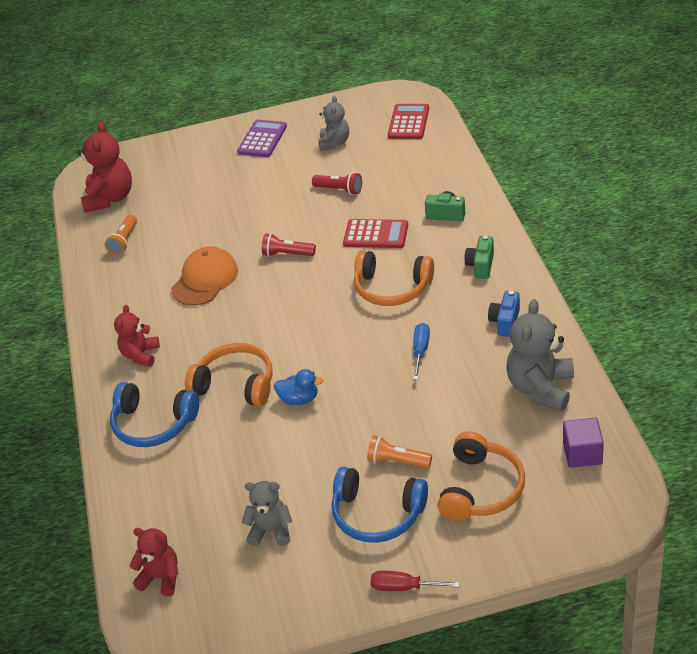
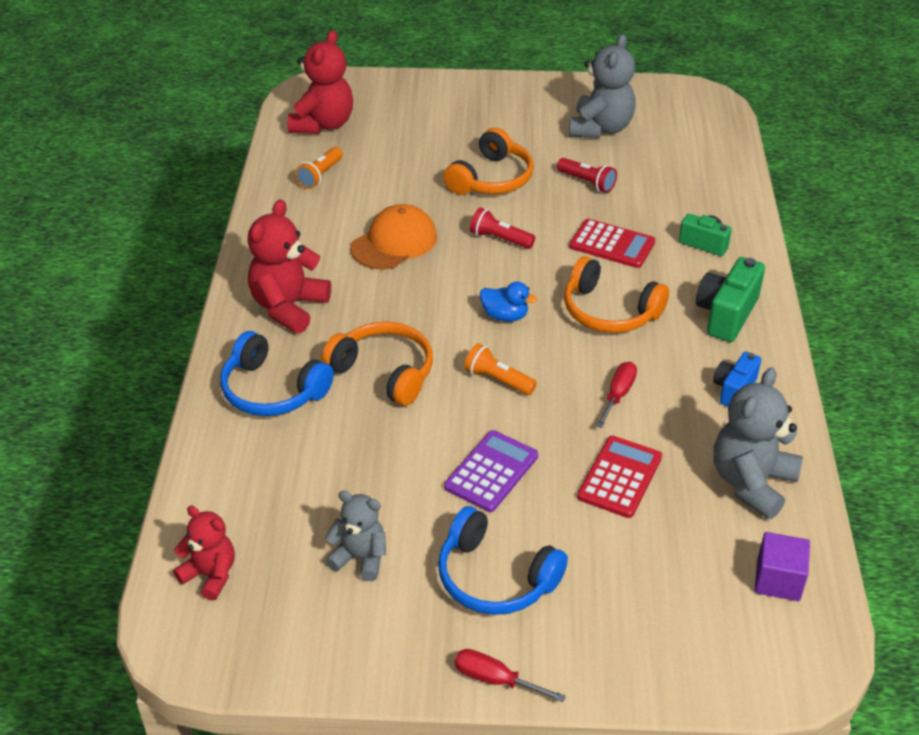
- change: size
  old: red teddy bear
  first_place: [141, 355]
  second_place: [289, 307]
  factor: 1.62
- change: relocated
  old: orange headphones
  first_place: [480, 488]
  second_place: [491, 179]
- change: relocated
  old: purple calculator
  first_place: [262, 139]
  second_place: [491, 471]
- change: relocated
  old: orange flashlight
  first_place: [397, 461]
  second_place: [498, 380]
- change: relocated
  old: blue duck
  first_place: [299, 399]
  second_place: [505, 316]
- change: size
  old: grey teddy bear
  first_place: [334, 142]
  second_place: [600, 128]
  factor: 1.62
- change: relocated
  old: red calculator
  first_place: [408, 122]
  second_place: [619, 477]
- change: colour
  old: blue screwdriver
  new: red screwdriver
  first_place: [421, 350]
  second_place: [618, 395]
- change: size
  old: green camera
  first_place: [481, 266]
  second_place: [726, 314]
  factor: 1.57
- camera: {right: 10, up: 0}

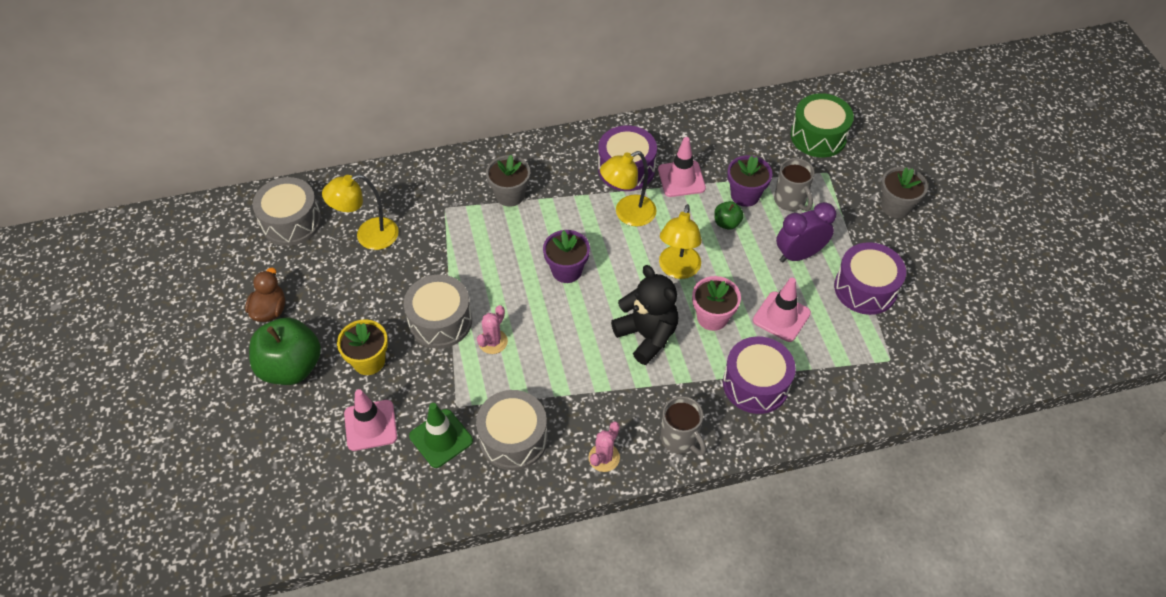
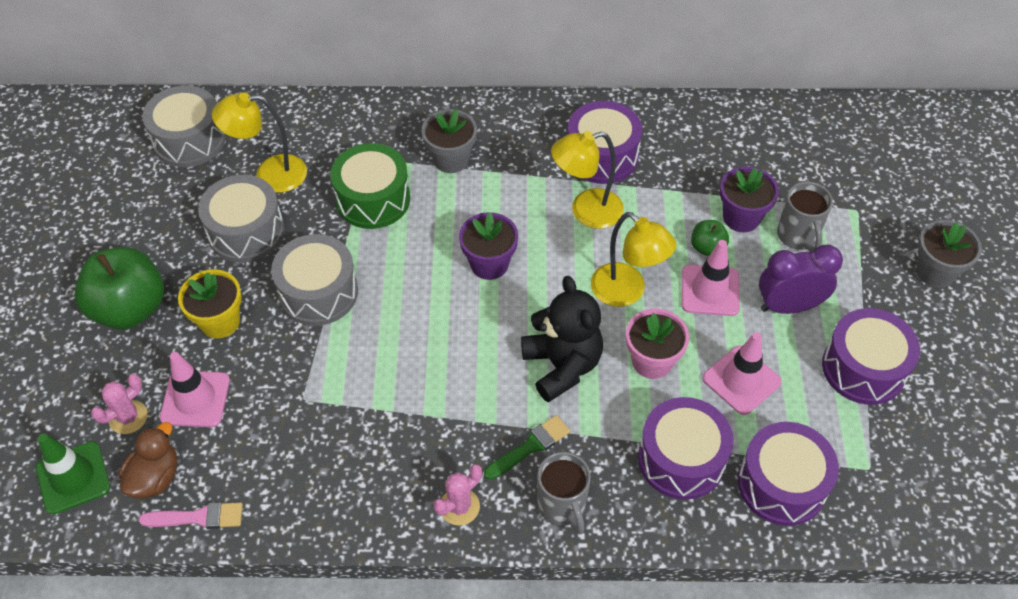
- change: relocated
  old: green traffic cone
  first_place: [441, 438]
  second_place: [73, 477]
- change: relocated
  old: pink cactus
  first_place: [493, 342]
  second_place: [128, 417]
- change: relocated
  old: brown duck
  first_place: [270, 310]
  second_place: [155, 477]
- change: appeared
  new: pink brush
  second_place: [198, 517]
- change: relocated
  old: grey drum
  first_place: [513, 438]
  second_place: [246, 231]
- change: relocated
  old: green drum
  first_place: [818, 136]
  second_place: [373, 199]
- change: appeared
  new: green brush
  second_place: [530, 446]
- change: spun
  old: yellow lamp
  first_place: [677, 270]
  second_place: [627, 292]
  degrees: -75
- change: relocated
  old: pink traffic cone
  first_place: [681, 179]
  second_place: [710, 290]
- change: appeared
  new: purple drum
  second_place: [782, 484]
- camera: {right: 15, up: 0}

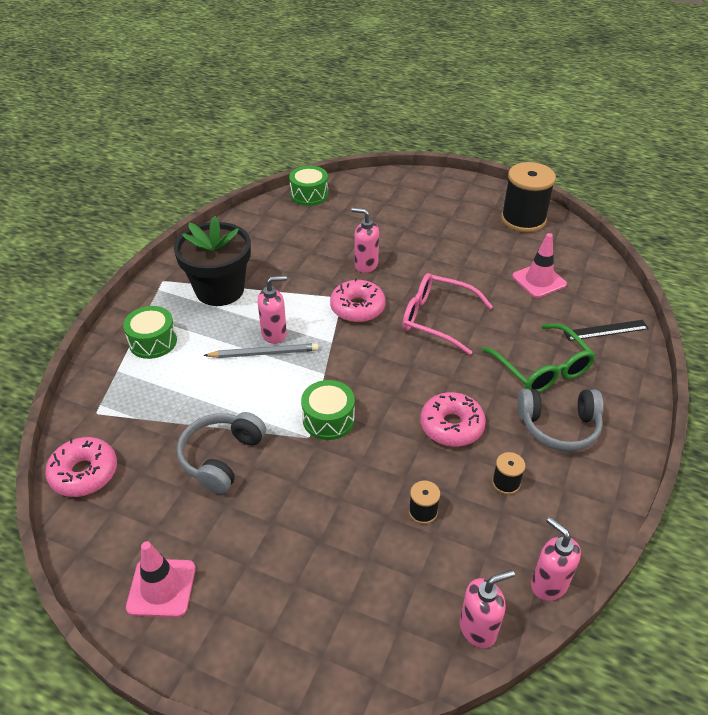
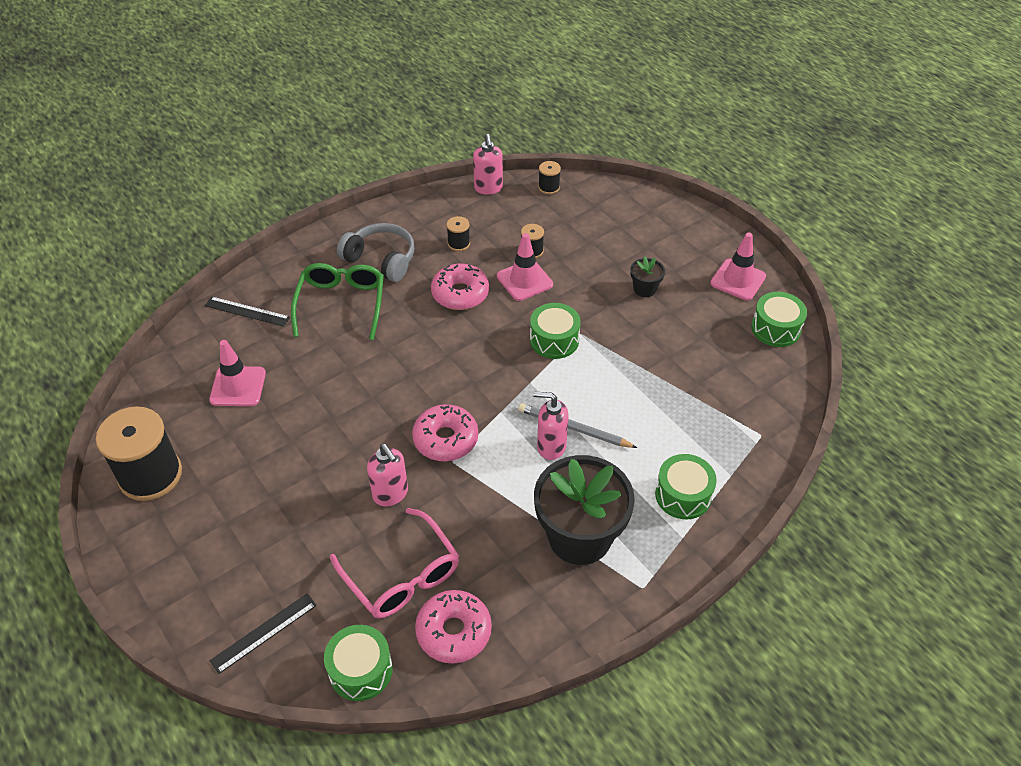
- change: appeared
  new: black ruler
  second_place: [264, 632]
- change: relocated
  old: pink glasses
  first_place: [436, 319]
  second_place: [402, 576]
- change: relocated
  old: pink donut
  first_place: [84, 473]
  second_place: [454, 631]
- change: appeared
  new: pink traffic cone
  second_place: [524, 280]
- change: exchanged
  old: pink soap dispenser
  new: black spool
  first_place: [478, 628]
  second_place: [549, 187]
- change: appeared
  new: black flower pot
  second_place: [644, 289]
- change: appeared
  new: green drum
  second_place: [775, 328]
- change: missing
  old: grey headphones
  first_place: [221, 457]
- camera: {right: -150, up: 5}

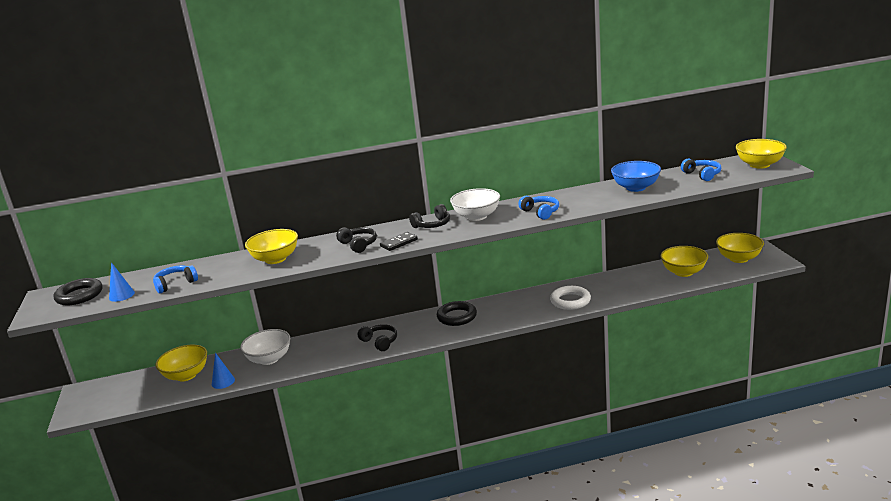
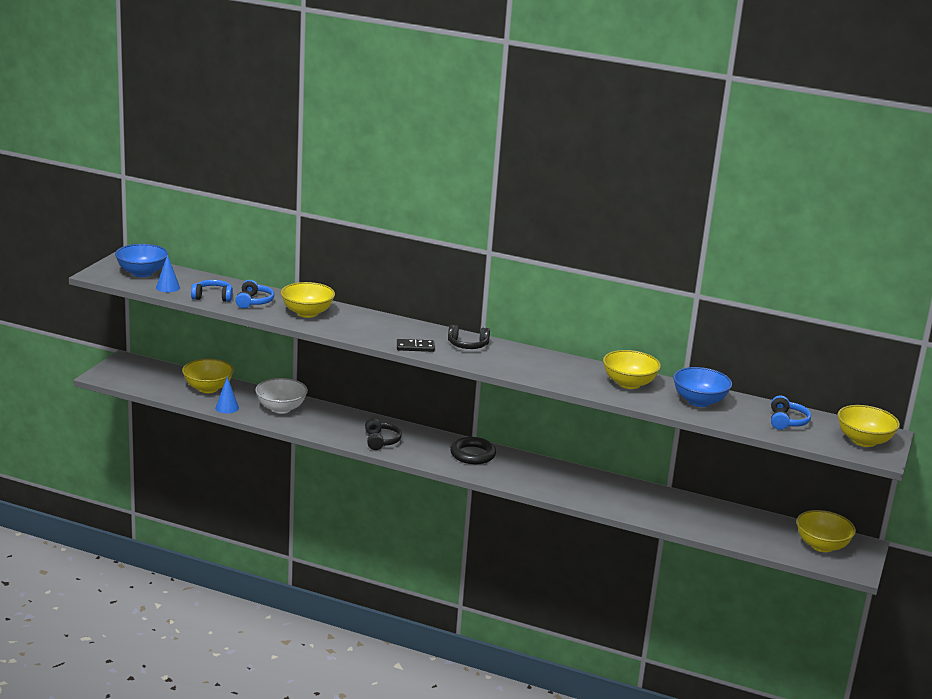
- change: exchanged
  old: black ring
  new: blue bowl
  first_place: [79, 295]
  second_place: [142, 273]
- change: relocated
  old: blue headphones
  first_place: [540, 212]
  second_place: [254, 302]
- change: relocated
  old: yellow bowl
  first_place: [683, 272]
  second_place: [629, 383]
- change: missing
  old: black headphones
  first_place: [358, 245]
- change: missing
  old: white bowl
  first_place: [477, 216]
- change: missing
  old: white ring
  first_place: [570, 301]
- camera: {right: 30, up: 0}

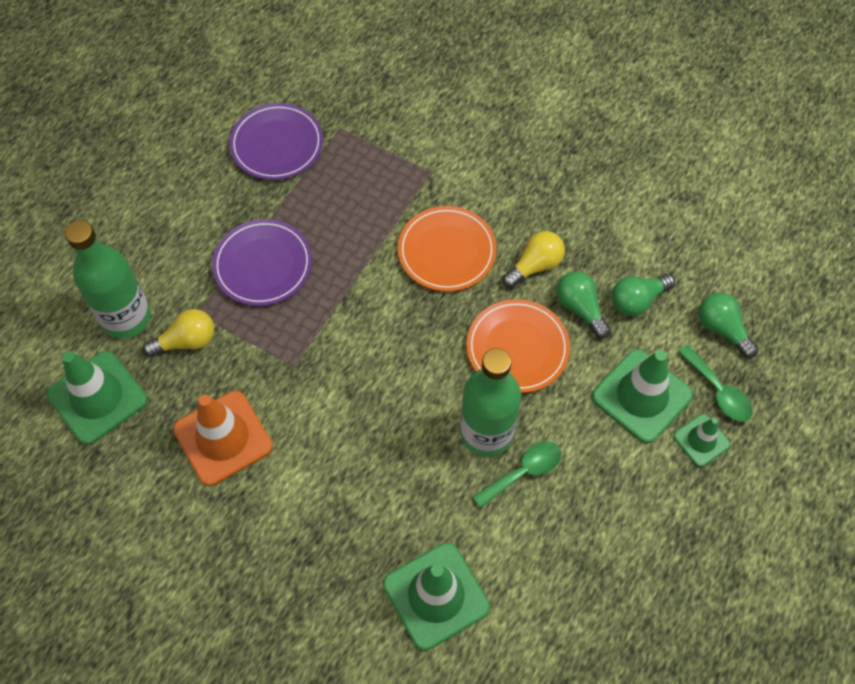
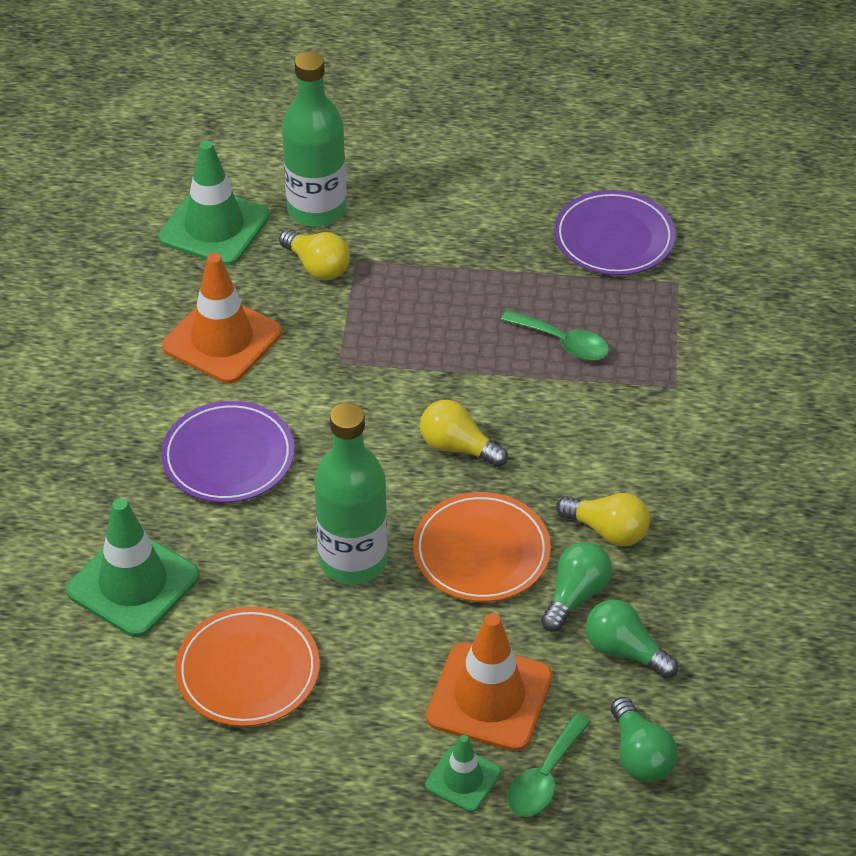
- change: relocated
  old: purple plate
  first_place: [263, 265]
  second_place: [228, 457]
- change: relocated
  old: orange plate
  first_place: [446, 251]
  second_place: [248, 671]
- change: appeared
  new: yellow light bulb
  second_place: [457, 447]
- change: colour
  old: green traffic cone
  new: orange traffic cone
  first_place: [641, 396]
  second_place: [489, 697]
- change: relocated
  old: green spoon
  first_place: [523, 472]
  second_place: [563, 342]
- change: spun
  old: green light bulb
  first_place: [722, 329]
  second_place: [640, 755]
  degrees: 135
- camera: {right: 65, up: -15}

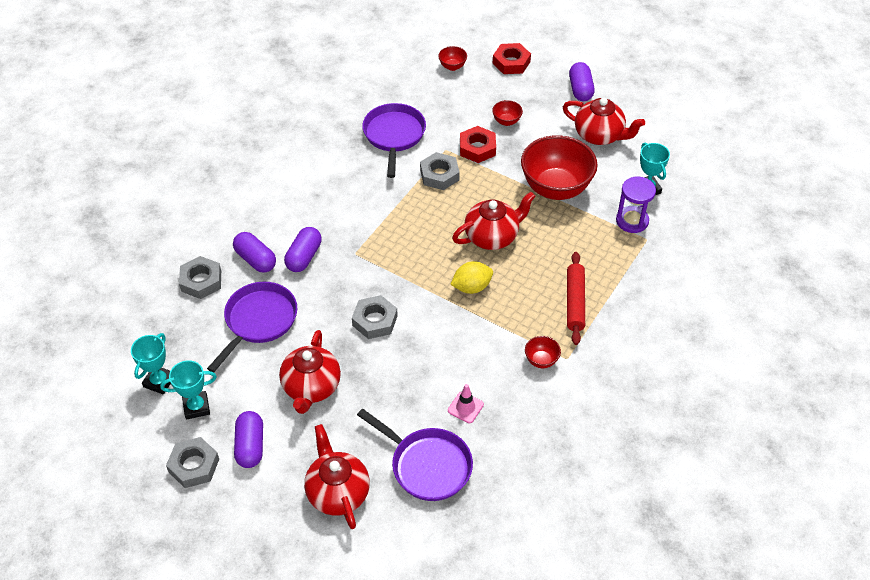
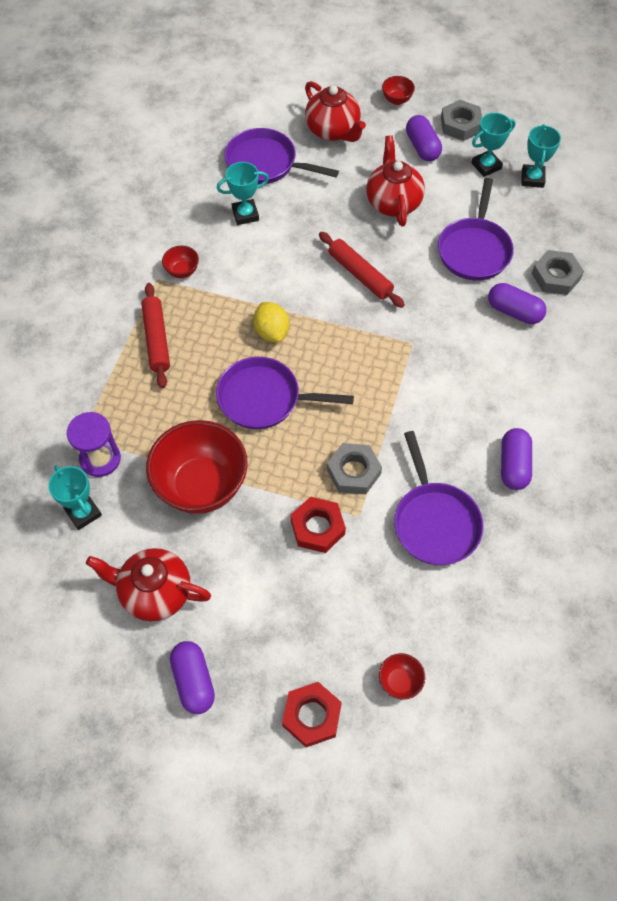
- change: exchanged
  old: red teapot
  new: purple pan
  first_place: [492, 236]
  second_place: [265, 398]
- change: exchanged
  old: pink traffic cone
  new: turquoise trophy
  first_place: [465, 407]
  second_place: [245, 214]
- change: spun
  old: yellow lemon
  first_place: [471, 287]
  second_place: [272, 332]
  degrees: -75
- change: exchanged
  old: grey nut
  new: red rolling pin
  first_place: [375, 321]
  second_place: [360, 275]
- change: relocated
  old: red bowl
  first_place: [506, 121]
  second_place: [397, 100]
- change: relocated
  old: purple capsule
  first_place: [304, 257]
  second_place: [513, 465]
- camera: {right: 165, up: 10}

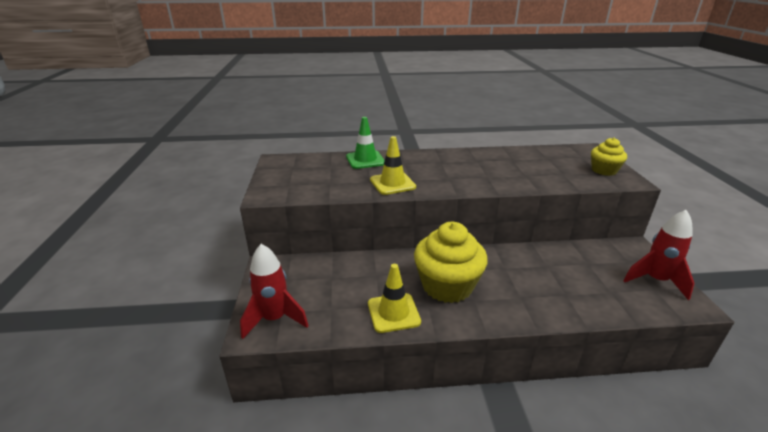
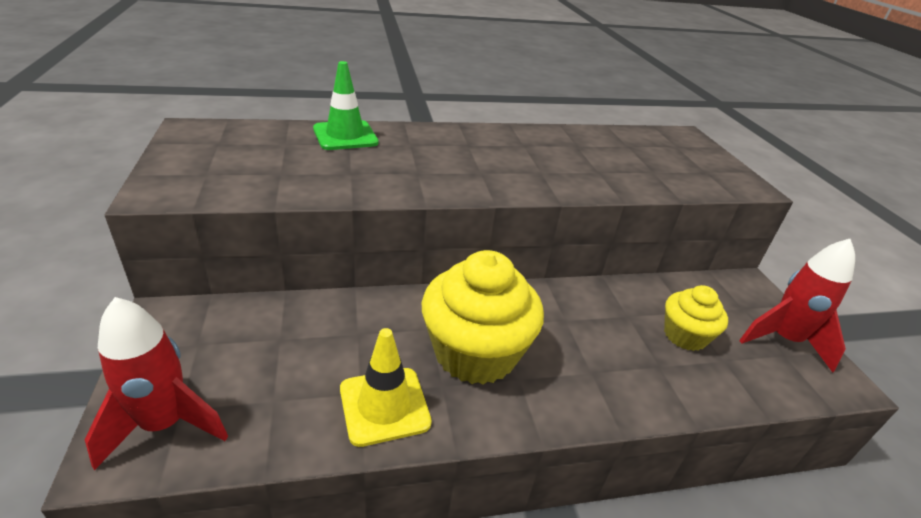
- change: relocated
  old: yellow cupcake
  first_place: [604, 170]
  second_place: [685, 335]
- change: missing
  old: yellow traffic cone
  first_place: [392, 183]
- camera: {right: -10, up: 5}

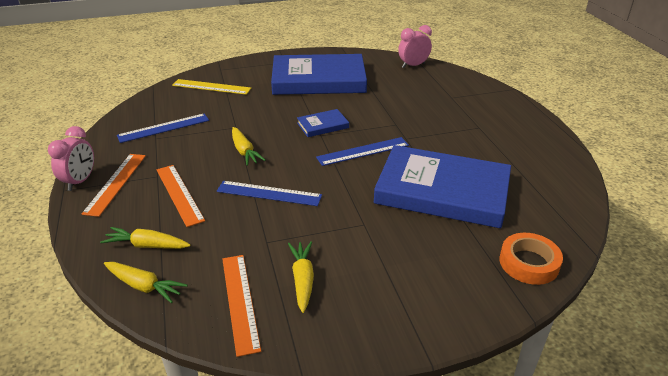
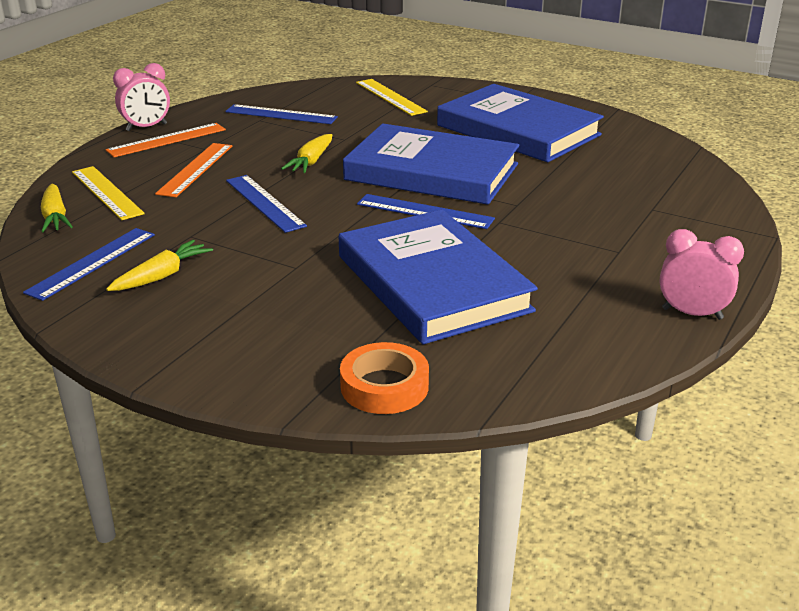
- change: colour
  old: orange ruler
  new: blue ruler
  first_place: [240, 301]
  second_place: [92, 263]
- change: exchanged
  old: yellow carrot
  new: yellow ruler
  first_place: [147, 245]
  second_place: [106, 192]
- change: size
  old: blue book
  first_place: [323, 125]
  second_place: [431, 172]
  factor: 2.33
- change: relocated
  old: pink clock
  first_place: [413, 65]
  second_place: [692, 314]
- camera: {right: 45, up: -5}

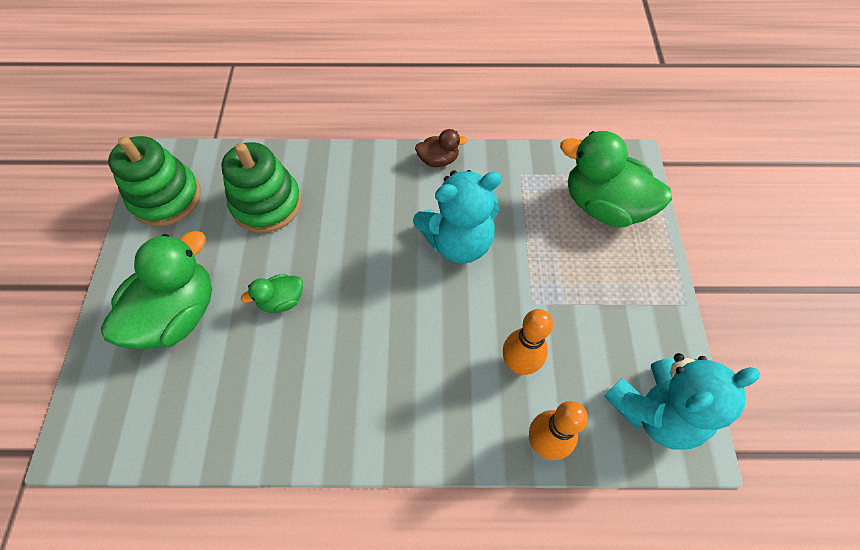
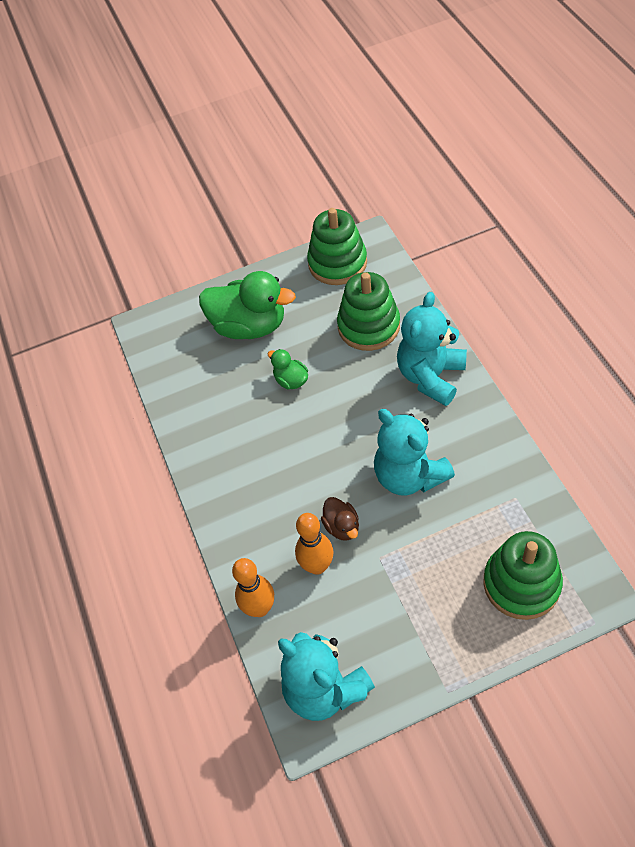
- change: relocated
  old: brown duck
  first_place: [438, 160]
  second_place: [342, 526]
- change: appeared
  new: turquoise teddy bear
  second_place: [430, 376]
- change: exchanged
  old: green duck
  new: green stacking toy
  first_place: [604, 206]
  second_place: [521, 583]
- camera: {right: 75, up: -5}

